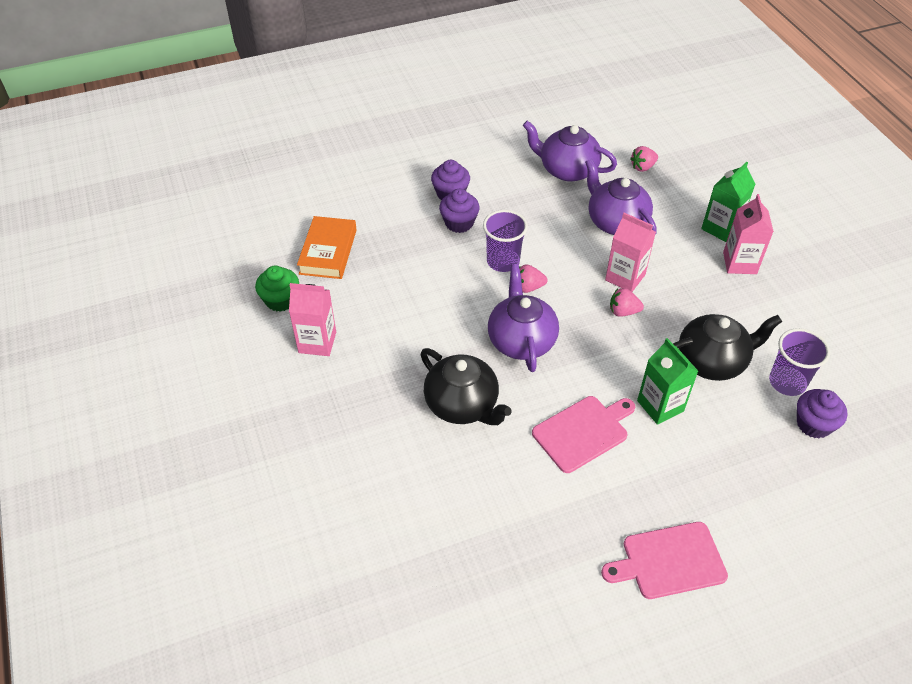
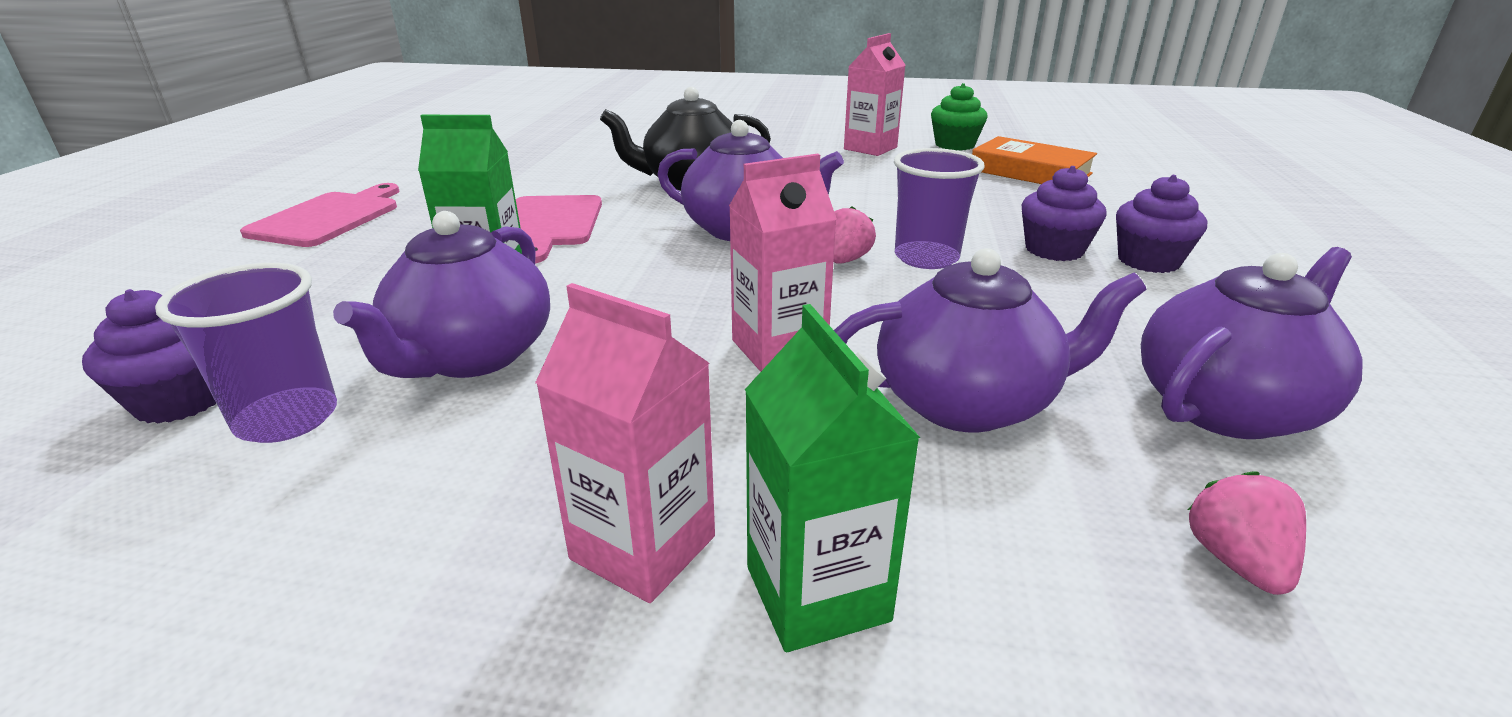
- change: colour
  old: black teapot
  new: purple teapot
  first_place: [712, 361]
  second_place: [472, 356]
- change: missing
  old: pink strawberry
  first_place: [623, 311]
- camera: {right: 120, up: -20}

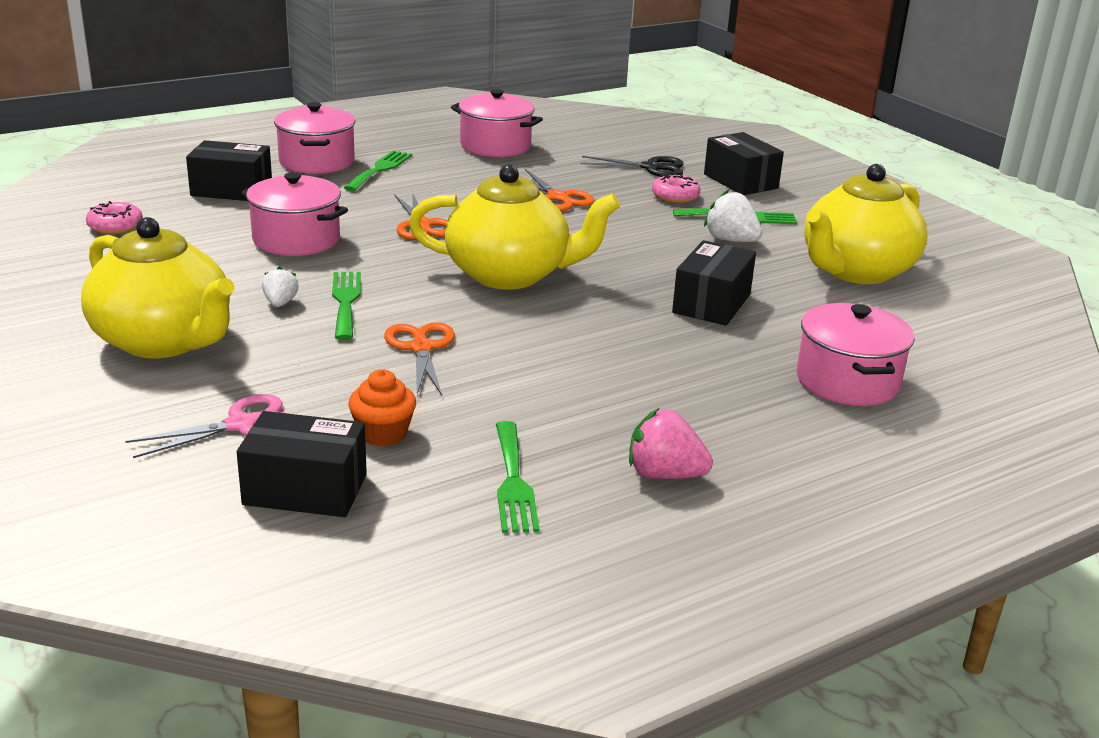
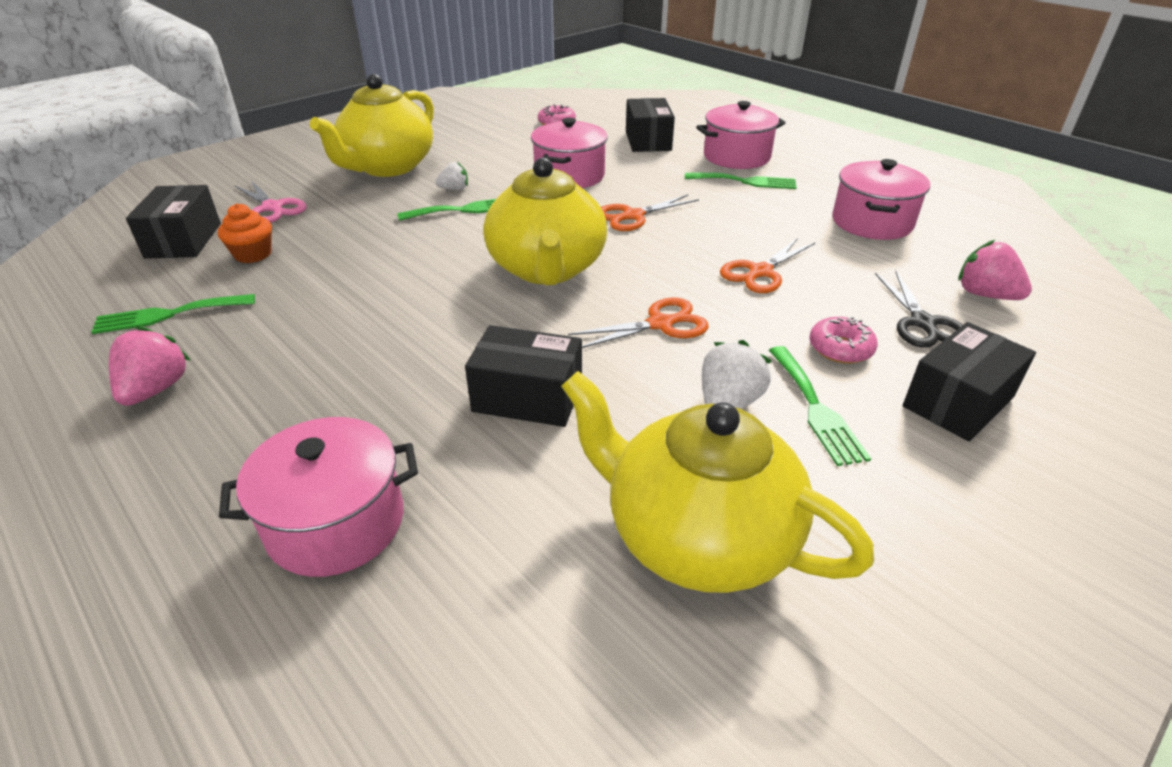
- change: relocated
  old: orange scissors
  first_place: [421, 348]
  second_place: [661, 324]
- change: appeared
  new: pink strawberry
  second_place: [985, 295]
- camera: {right: 80, up: 10}

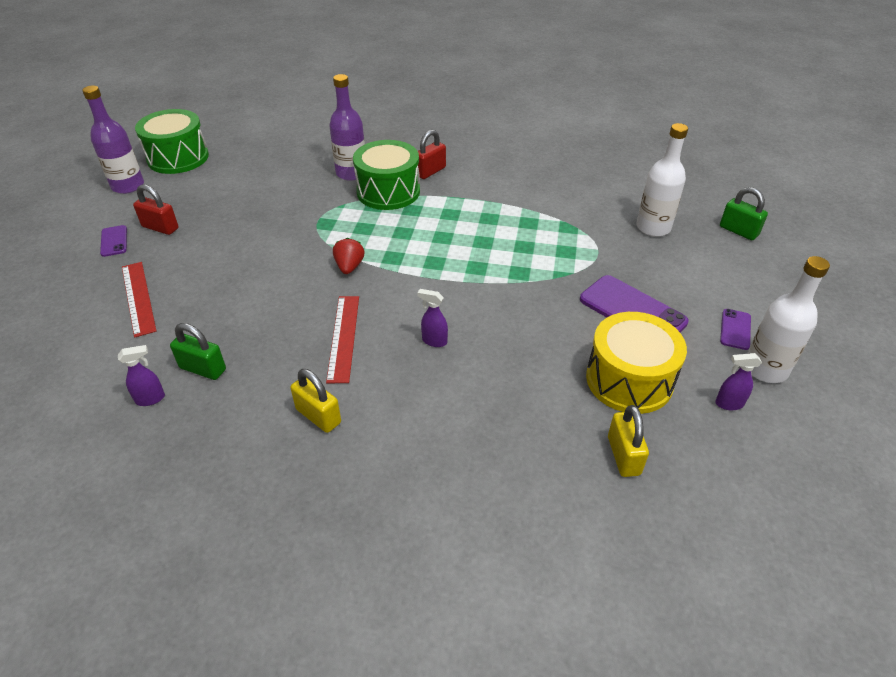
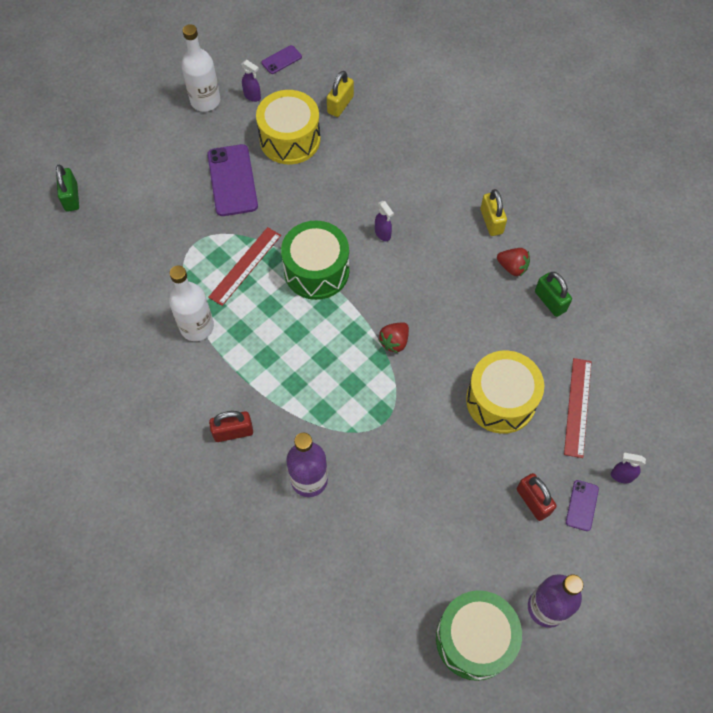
- change: relocated
  old: white bottle
  first_place: [653, 228]
  second_place: [197, 327]
- change: relocated
  old: red ruler
  first_place: [343, 337]
  second_place: [245, 266]
- change: relocated
  old: purple phone
  first_place: [735, 329]
  second_place: [281, 60]
- change: relocated
  old: green drum
  first_place: [388, 191]
  second_place: [316, 270]
- change: appeared
  new: yellow drum
  second_place: [501, 400]
- change: appeared
  new: red strawberry
  second_place: [512, 267]
- change: relocated
  old: purple spray bottle
  first_place: [151, 399]
  second_place: [621, 476]
- camera: {right: -145, up: 20}

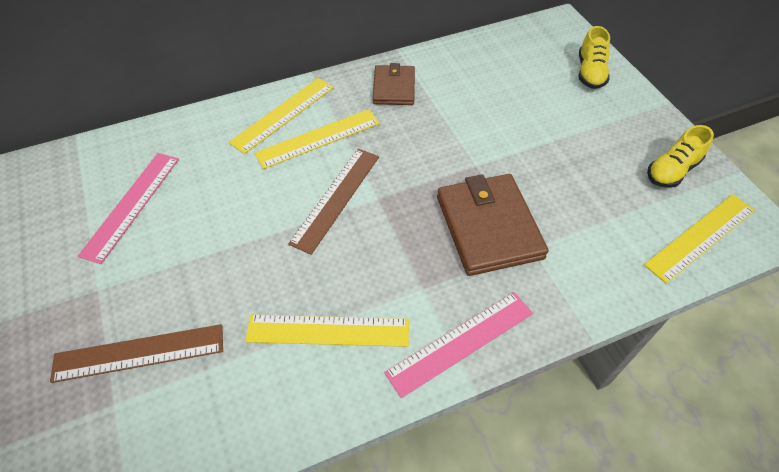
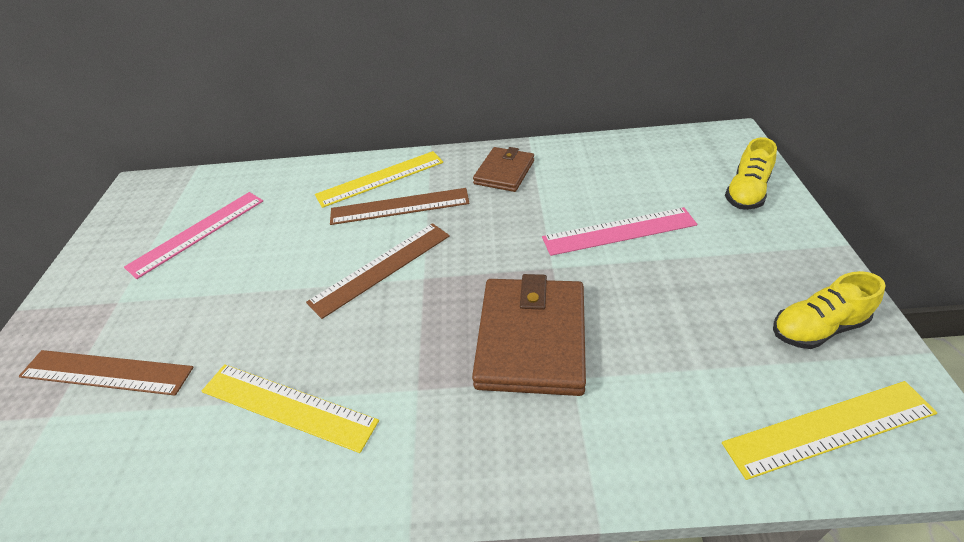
- change: colour
  old: yellow ruler
  new: brown ruler
  first_place: [318, 138]
  second_place: [399, 206]
- change: relocated
  old: pink ruler
  first_place: [460, 342]
  second_place: [619, 231]
- camera: {right: 25, up: -10}

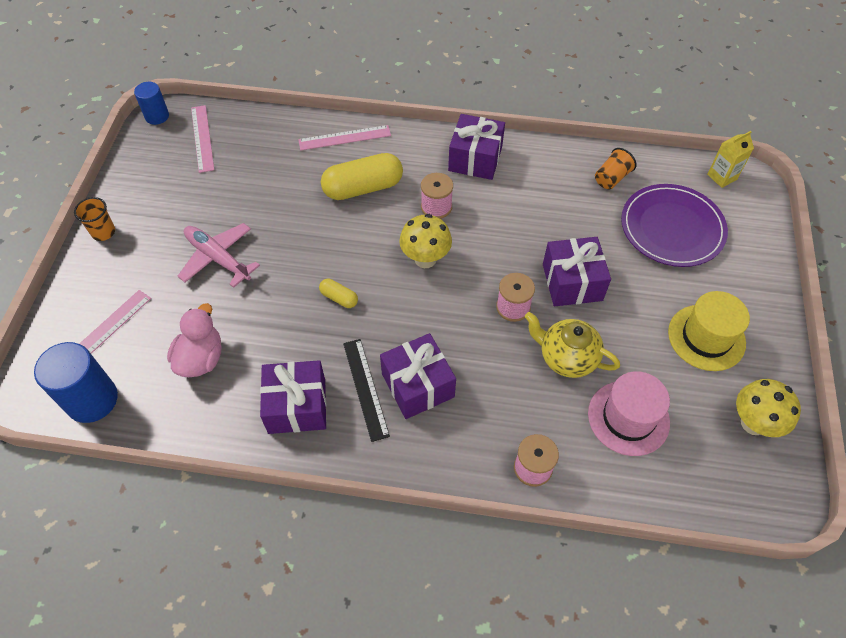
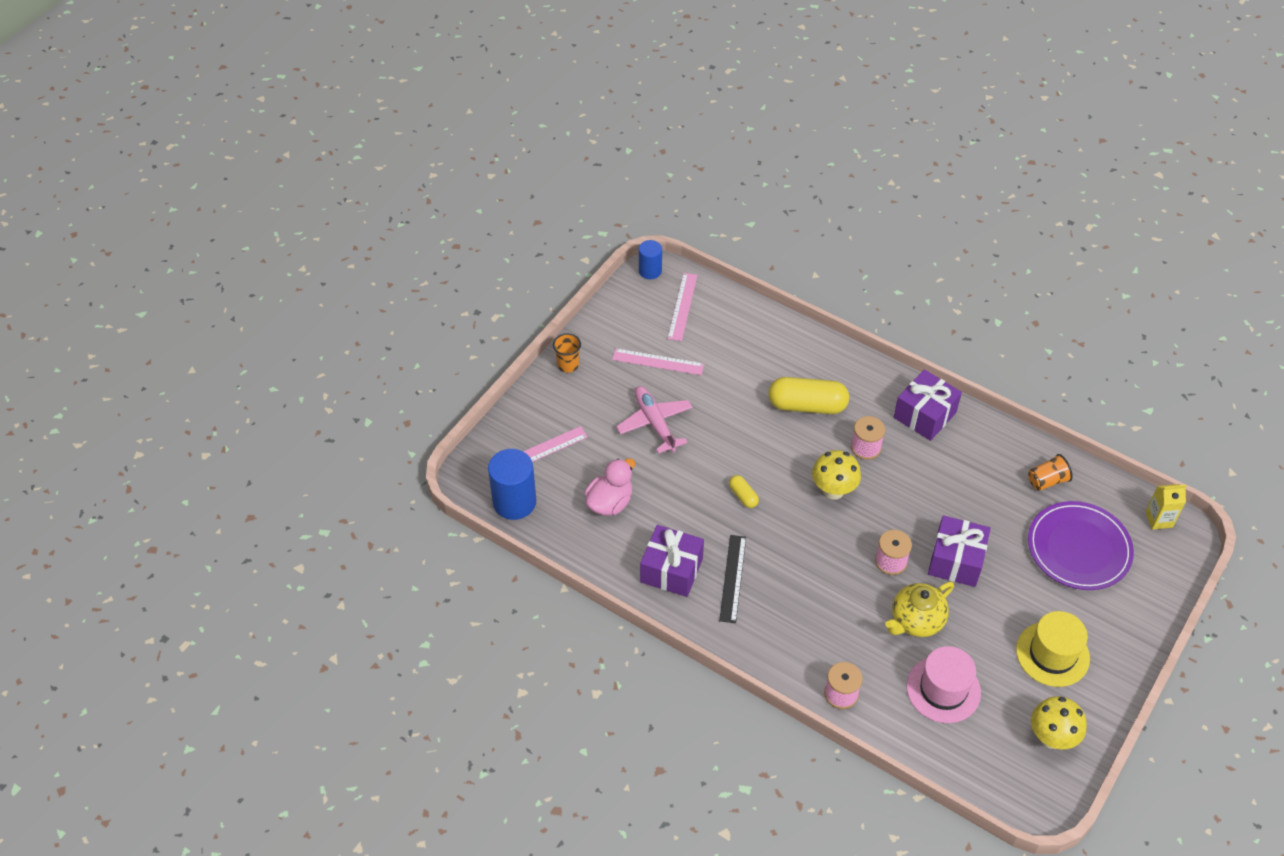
- change: relocated
  old: pink ruler
  first_place: [344, 137]
  second_place: [658, 361]
- change: spun
  old: yellow teapot
  first_place: [566, 357]
  second_place: [916, 621]
  degrees: -90
- change: missing
  old: purple gift
  first_place: [418, 385]
- camera: {right: 25, up: -5}

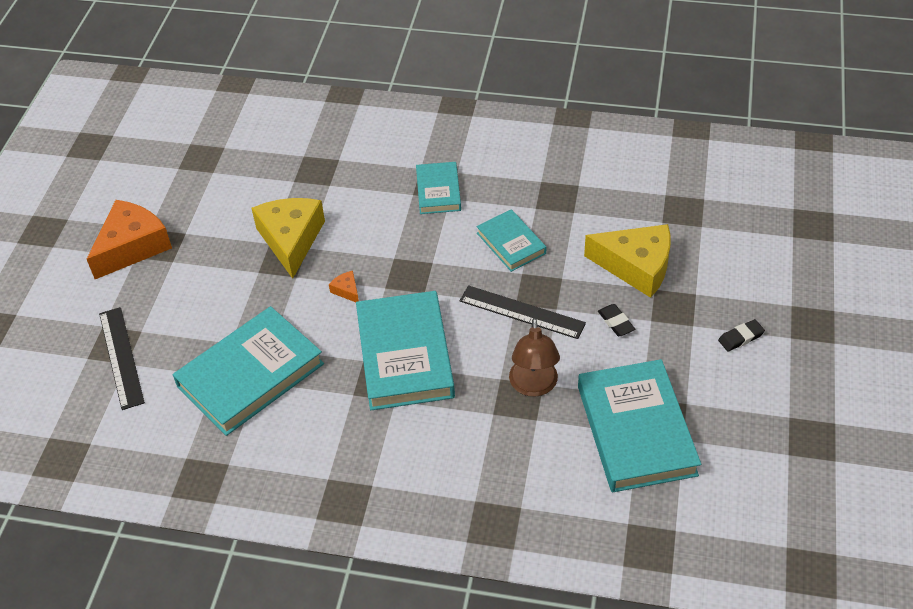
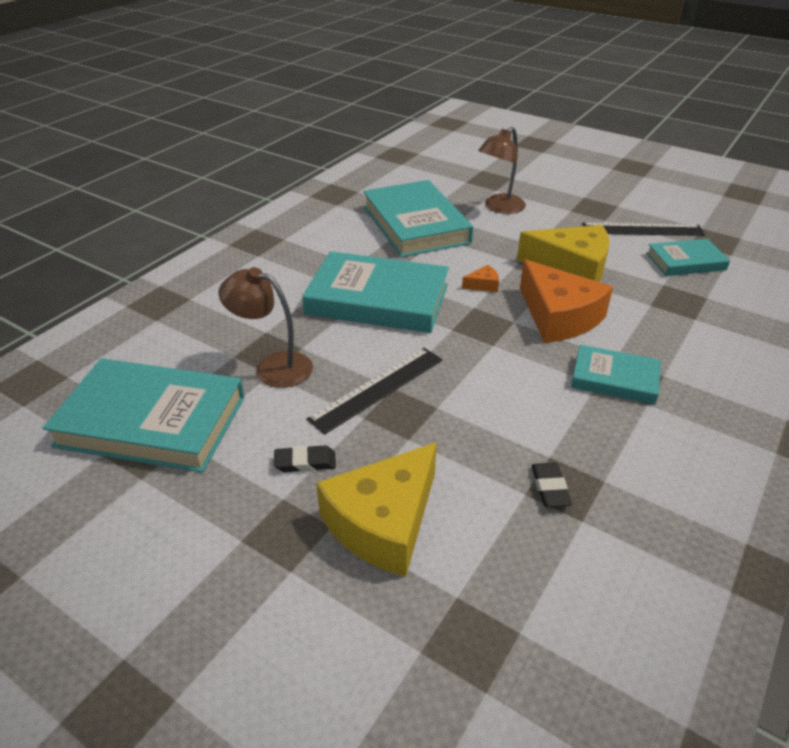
- change: appeared
  new: brown lamp
  second_place: [499, 208]
- change: relocated
  old: orange cheese
  first_place: [132, 247]
  second_place: [558, 317]
- change: relocated
  old: black eraser
  first_place: [740, 337]
  second_place: [550, 488]
- change: relocated
  old: black ruler
  first_place: [121, 357]
  second_place: [642, 229]
- change: relocated
  old: turquoise book
  first_place: [511, 243]
  second_place: [685, 262]
- camera: {right: 110, up: -10}

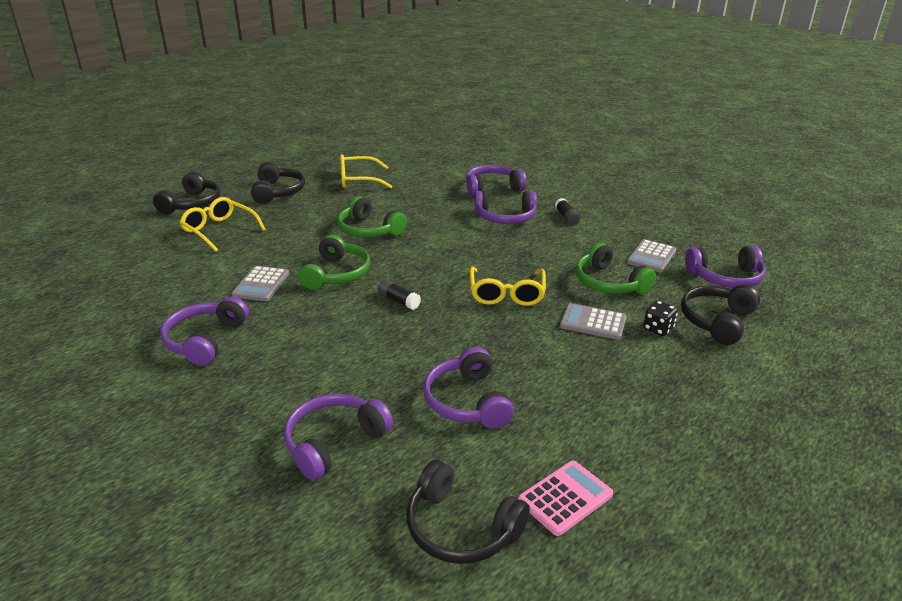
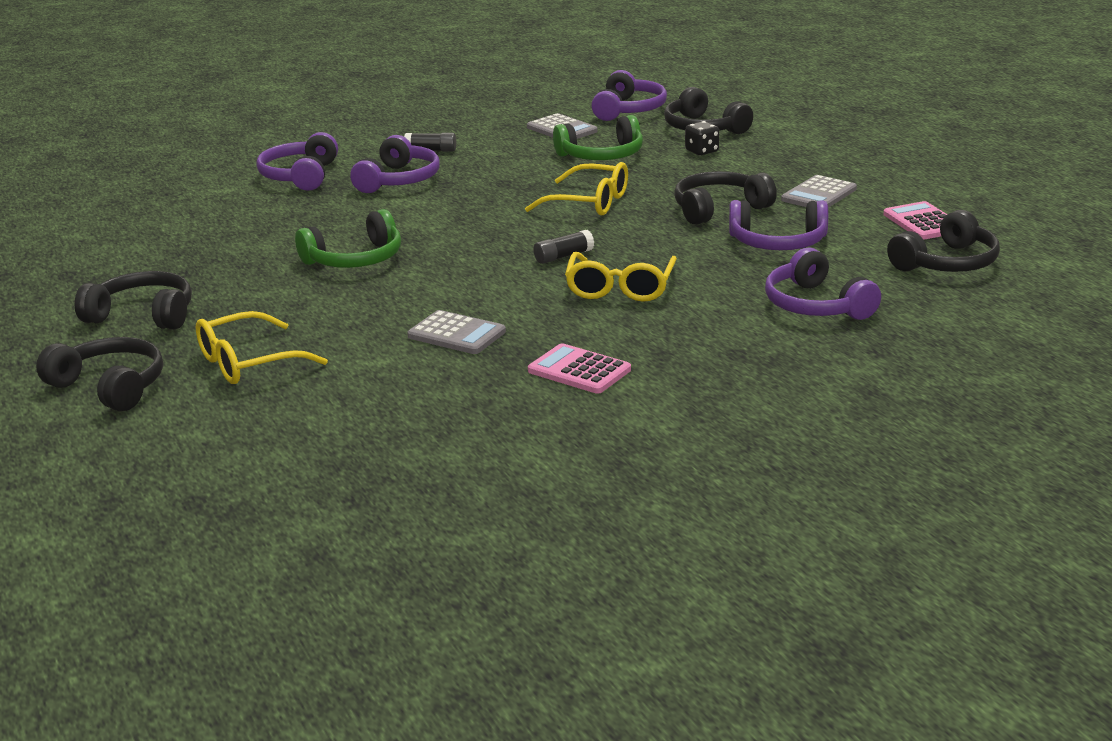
- change: exchanged
  old: purple headphones
  new: pink calculator
  first_place: [205, 340]
  second_place: [579, 370]
- change: relocated
  old: yellow glasses
  first_place: [358, 180]
  second_place: [620, 288]
- change: appeared
  new: black headphones
  second_place: [719, 209]
- change: relocated
  old: grey calculator
  first_place: [593, 322]
  second_place: [819, 194]
- change: missing
  old: green headphones
  first_place: [337, 274]
- camera: {right: -70, up: -5}

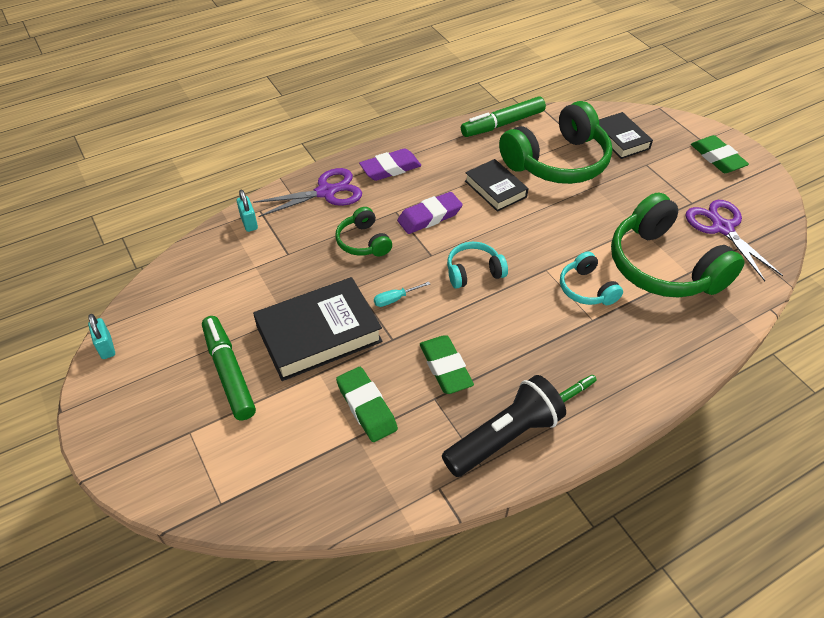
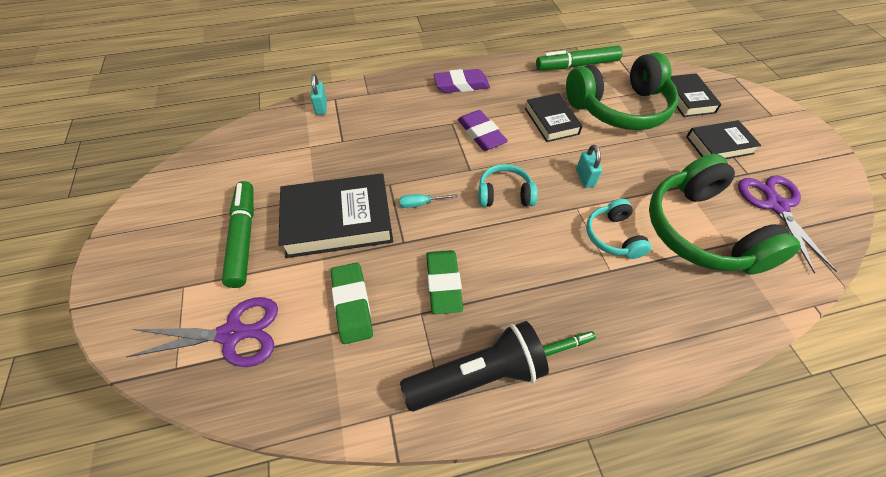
- change: relocated
  old: purple scissors
  first_place: [326, 192]
  second_place: [233, 334]
- change: spun
  old: purple eraser
  first_place: [429, 217]
  second_place: [481, 134]
  degrees: 75
- change: relocated
  old: turquoise padlock
  first_place: [106, 347]
  second_place: [585, 178]
- change: appeared
  new: black book
  second_place: [719, 145]
- change: missing
  old: green headphones
  first_place: [363, 242]
- change: missing
  old: green eraser
  first_place: [717, 158]
- camera: {right: 15, up: 5}

